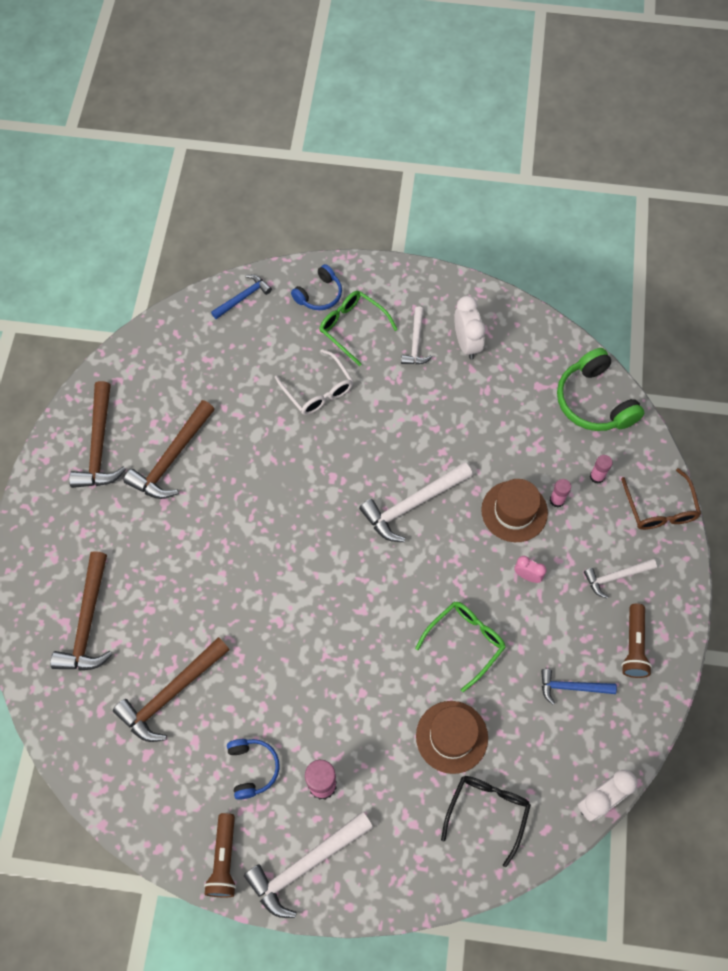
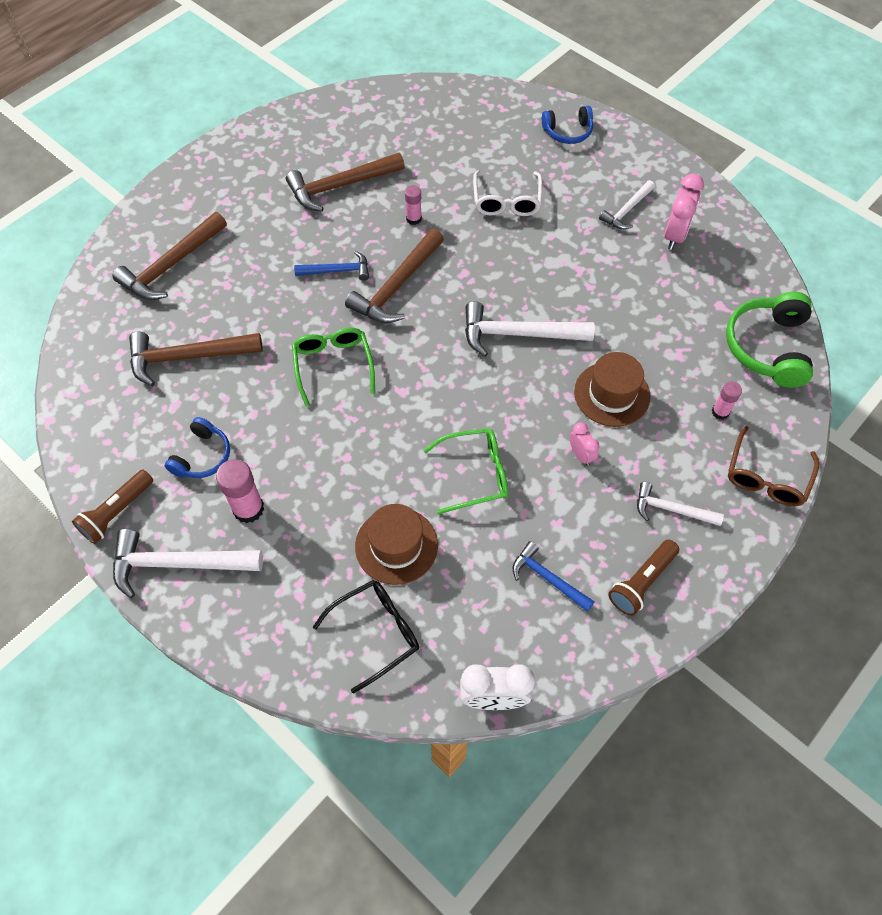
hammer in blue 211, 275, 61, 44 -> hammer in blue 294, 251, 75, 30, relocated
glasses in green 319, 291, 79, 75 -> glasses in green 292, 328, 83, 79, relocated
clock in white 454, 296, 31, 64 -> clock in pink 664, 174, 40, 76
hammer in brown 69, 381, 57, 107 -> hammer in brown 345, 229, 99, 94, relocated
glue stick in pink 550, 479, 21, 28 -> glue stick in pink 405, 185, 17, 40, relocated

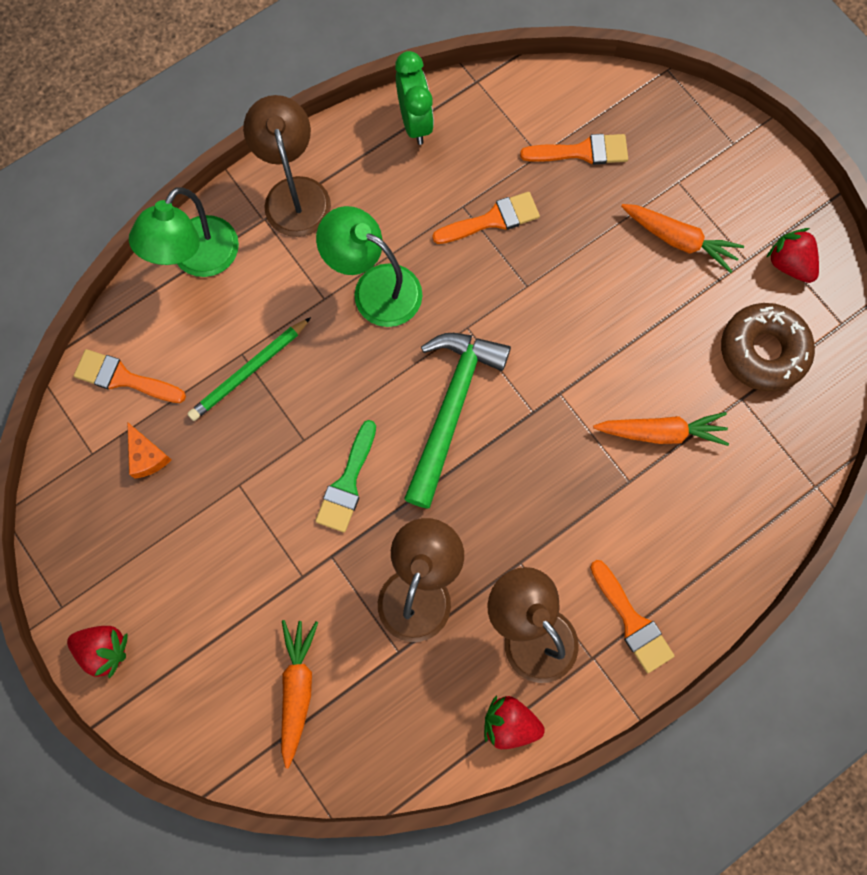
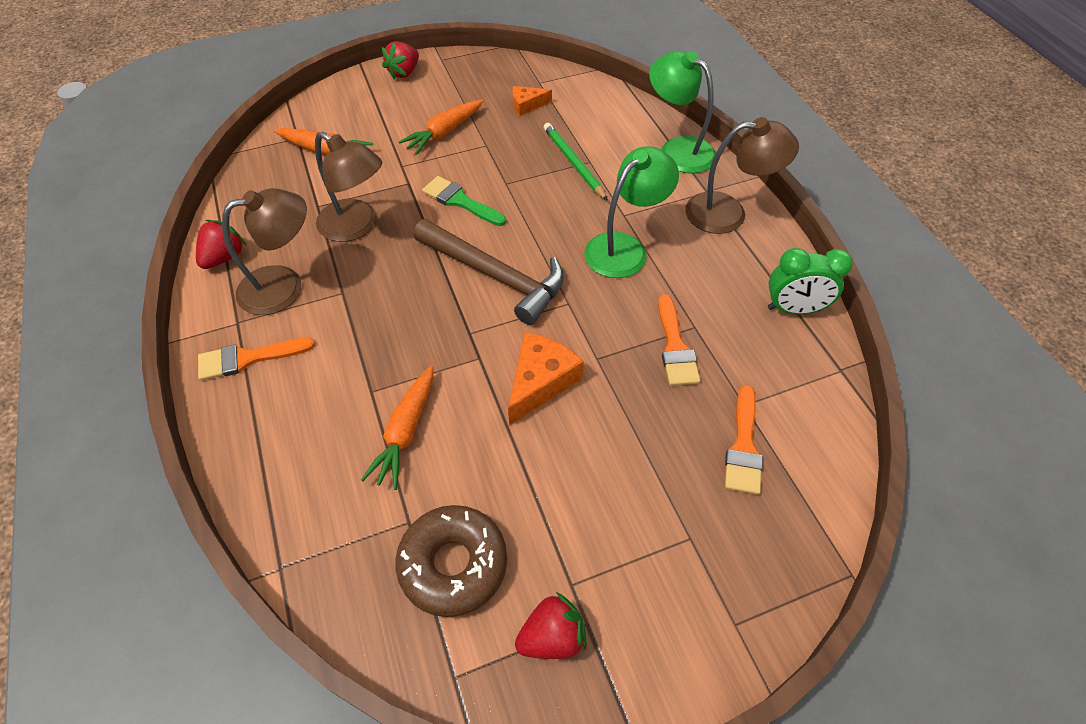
carrot in orange 621, 204, 123, 69 -> carrot in orange 399, 100, 84, 55, relocated
hammer in green 404, 333, 107, 176 -> hammer in brown 413, 219, 151, 106
brush in orange 74, 349, 112, 54 -> none
none -> cheese in orange 508, 332, 76, 94

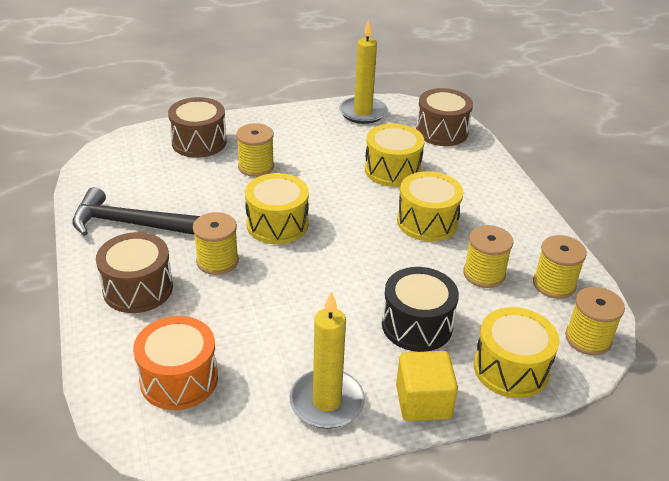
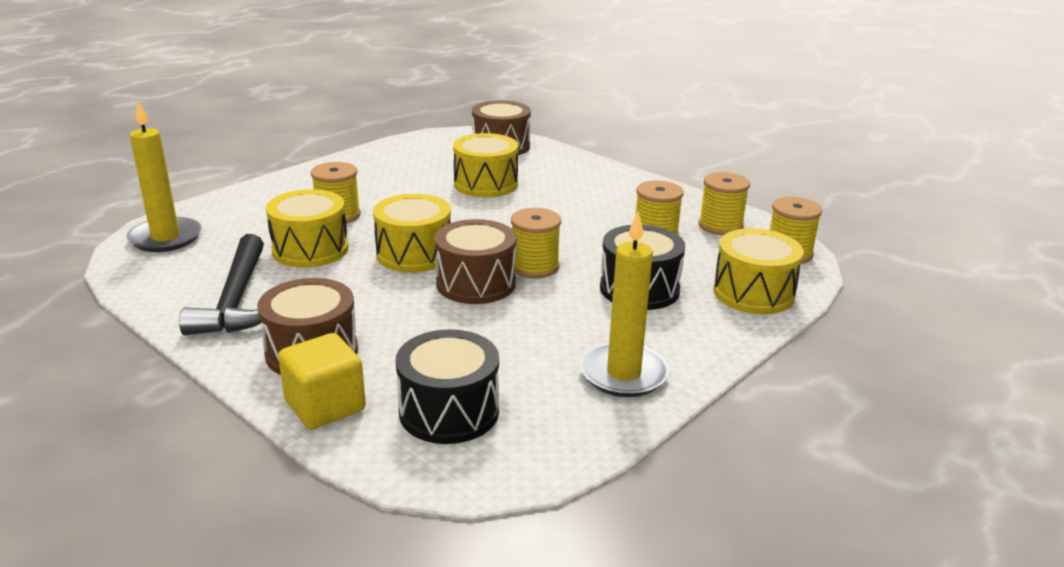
candle in yellow 339, 20, 49, 104 -> candle in yellow 127, 101, 75, 151, relocated
drum in brown 168, 97, 59, 61 -> drum in brown 435, 219, 81, 85, relocated
drum in yellow 397, 171, 67, 71 -> drum in yellow 266, 189, 82, 79, relocated
hammer in black 72, 187, 128, 49 -> hammer in black 179, 234, 85, 101, 75 degrees counterclockwise
spool in yellow 193, 212, 46, 63 -> spool in yellow 511, 208, 50, 70, relocated
drum in orange 133, 316, 85, 94 -> drum in black 396, 329, 103, 115
cube in yellow 396, 351, 62, 70 -> cube in yellow 278, 333, 88, 96, relocated

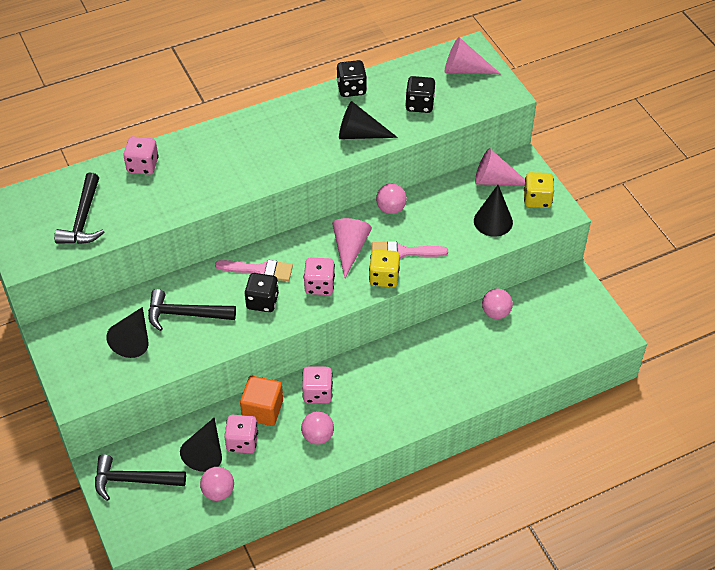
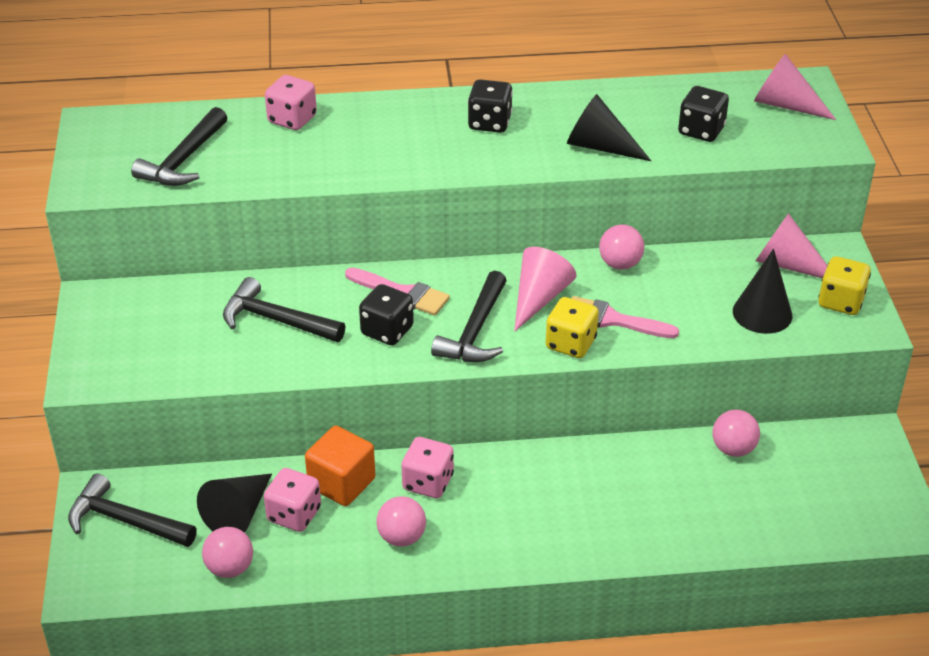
dice in black 337, 60, 30, 37 -> dice in black 468, 79, 45, 54, relocated
dice in pink 304, 258, 31, 37 -> hammer in black 431, 271, 76, 91
cone in black 106, 307, 43, 51 -> none

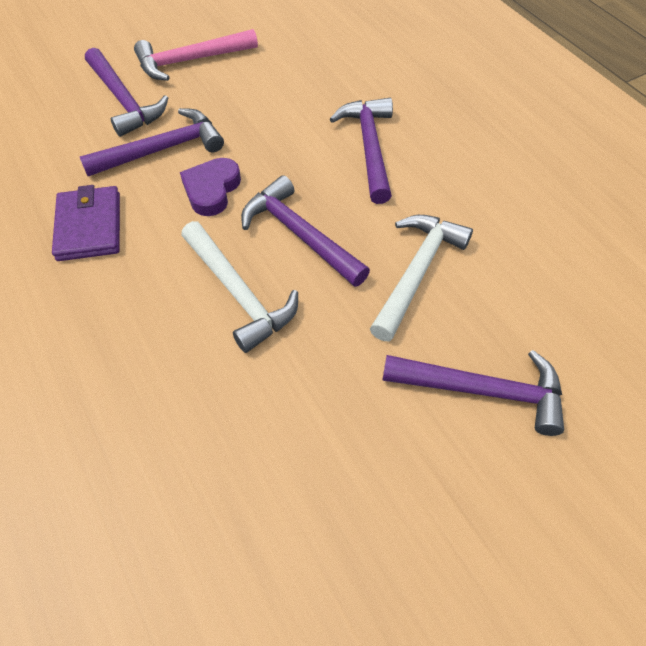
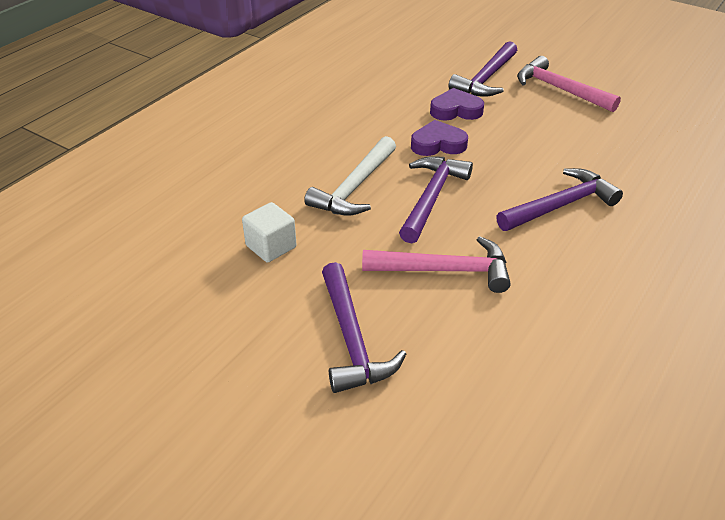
hammer in purple 80, 108, 144, 68 -> heart in purple 430, 88, 54, 33
wallet in purple 52, 185, 68, 76 -> none
hammer in white 370, 215, 103, 126 -> hammer in pink 362, 236, 149, 57
none -> cube in white 242, 202, 55, 60

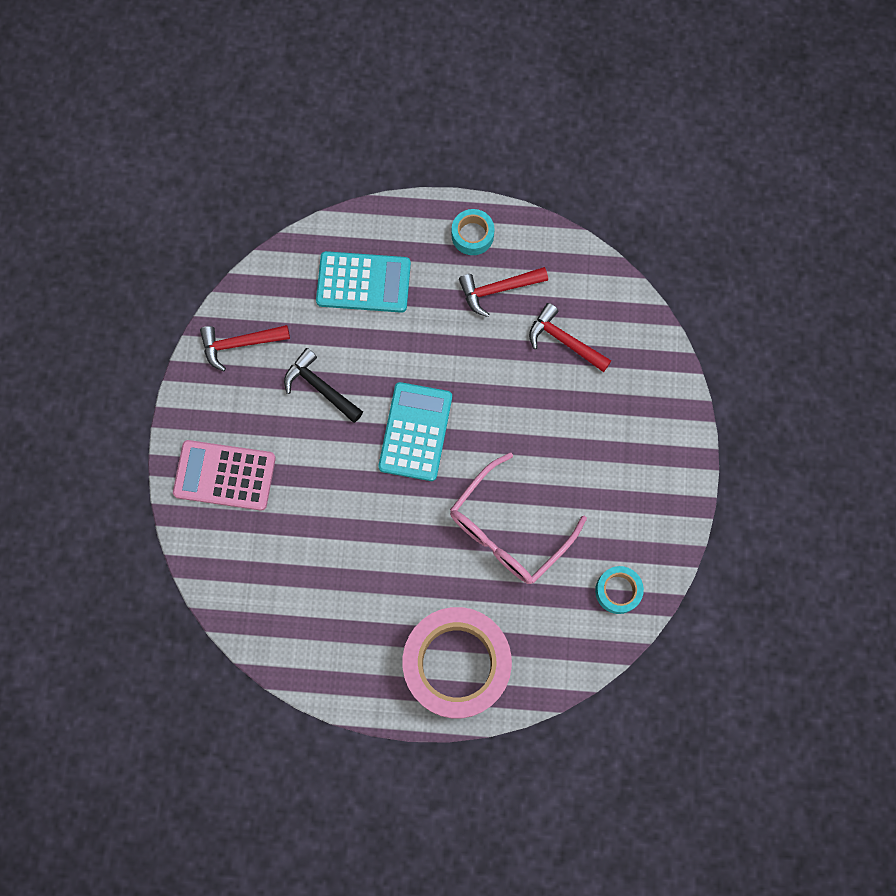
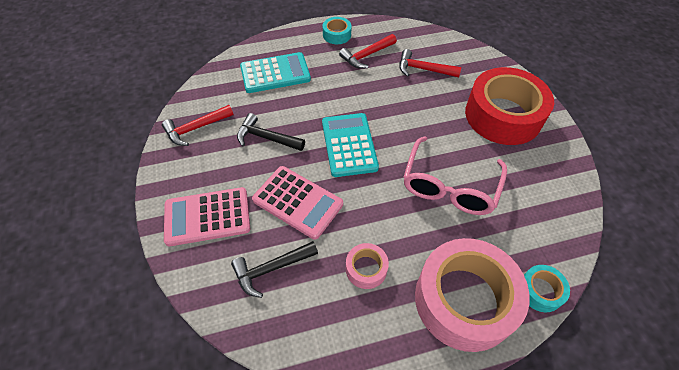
tape in turquoise 595, 566, 49, 48 -> tape in turquoise 524, 265, 46, 48, relocated
none -> tape in red 465, 67, 89, 78
none -> calculator in pink 252, 166, 91, 74
none -> hammer in black 231, 241, 87, 57
none -> tape in pink 346, 243, 43, 46

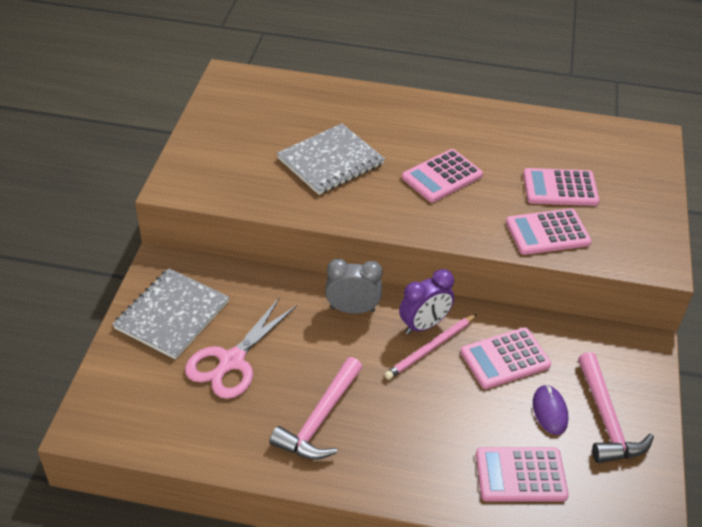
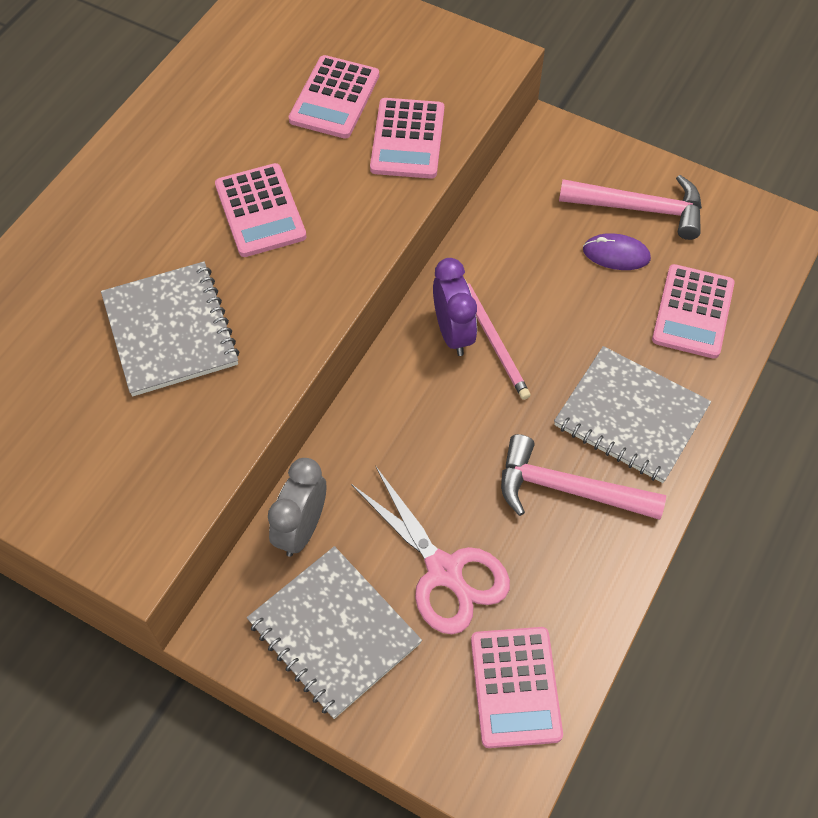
clock in grey 325, 259, 58, 55 -> clock in grey 268, 458, 58, 99, relocated
calculator in pink 460, 327, 91, 62 -> calculator in pink 471, 627, 92, 121, relocated
hammer in pink 269, 357, 93, 103 -> hammer in pink 501, 434, 165, 86, 150 degrees clockwise
none -> notebook in grey 554, 346, 157, 137

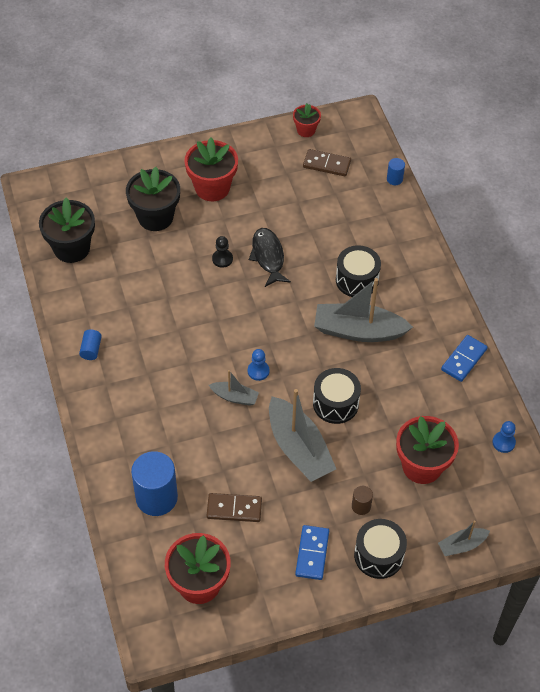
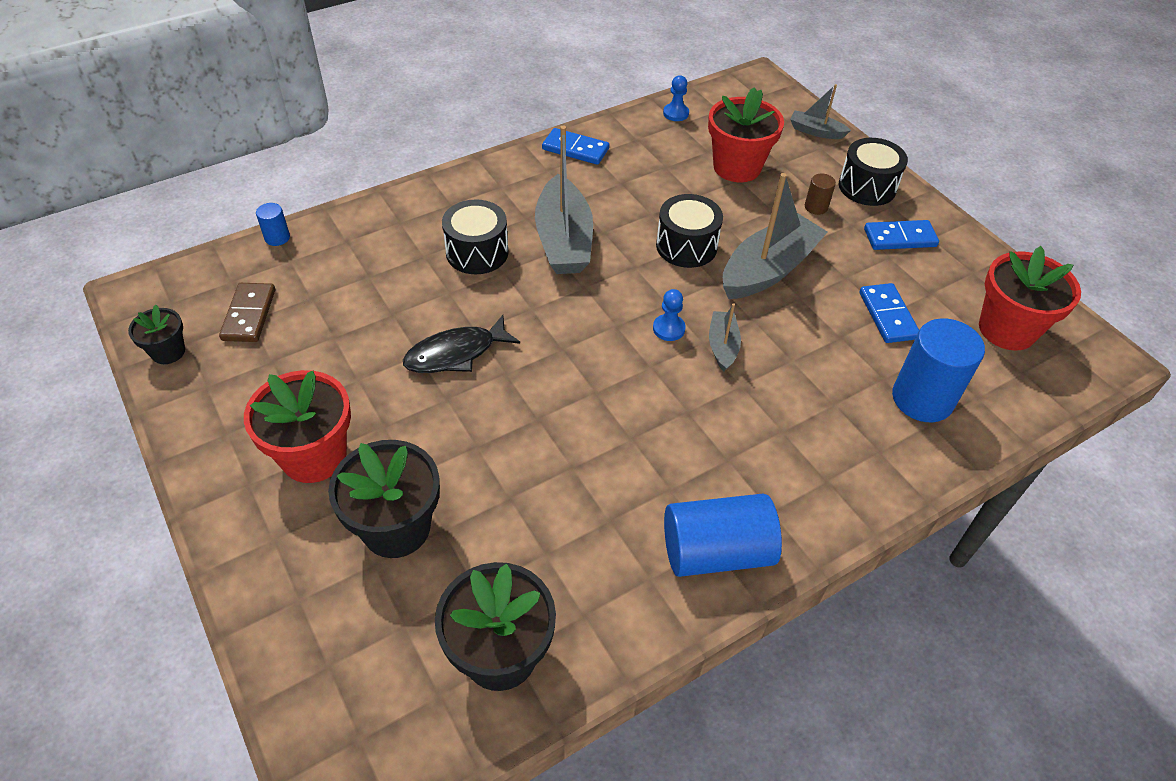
flower pot in red 293, 103, 28, 34 -> flower pot in black 128, 305, 57, 59
pawn in black 212, 236, 21, 32 -> none
cylinder in blue 79, 329, 23, 31 -> cylinder in blue 664, 494, 118, 83, x2.17
domino in brown 206, 493, 56, 29 -> domino in blue 860, 283, 59, 60
boat in grey 438, 520, 52, 36 -> boat in grey 790, 84, 61, 55, 150 degrees clockwise

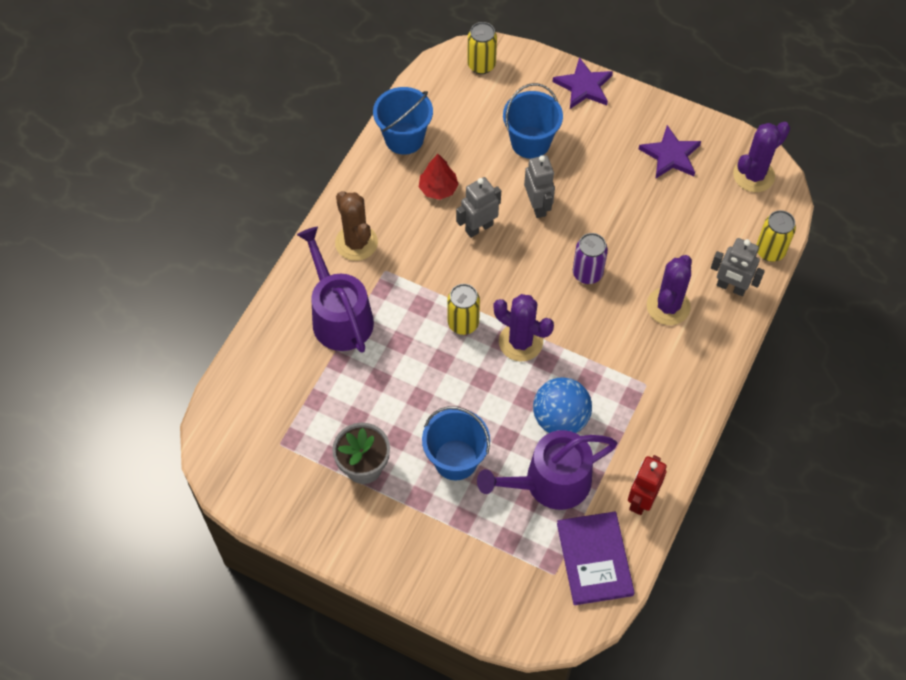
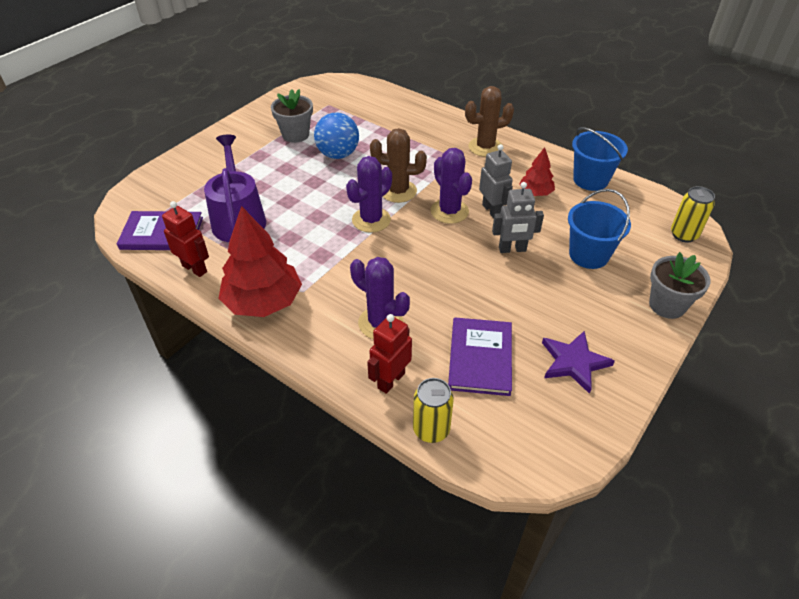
star in purple 553, 57, 60, 52 -> flower pot in grey 649, 252, 62, 67
cactus in purple 733, 122, 57, 70 -> cactus in purple 431, 148, 41, 76, relocated
watering can in purple 297, 227, 77, 126 -> none
can in purple 573, 233, 35, 51 -> none
robot in grey 711, 238, 54, 58 -> robot in red 367, 314, 45, 80
can in yellow 447, 284, 33, 51 -> cactus in brown 370, 128, 57, 75
ball in blue 533, 377, 59, 56 -> ball in blue 314, 112, 45, 47, relocated
bucket in blue 422, 406, 68, 74 -> none
none -> tree in red 219, 206, 83, 111
none -> book in purple 448, 317, 64, 79

